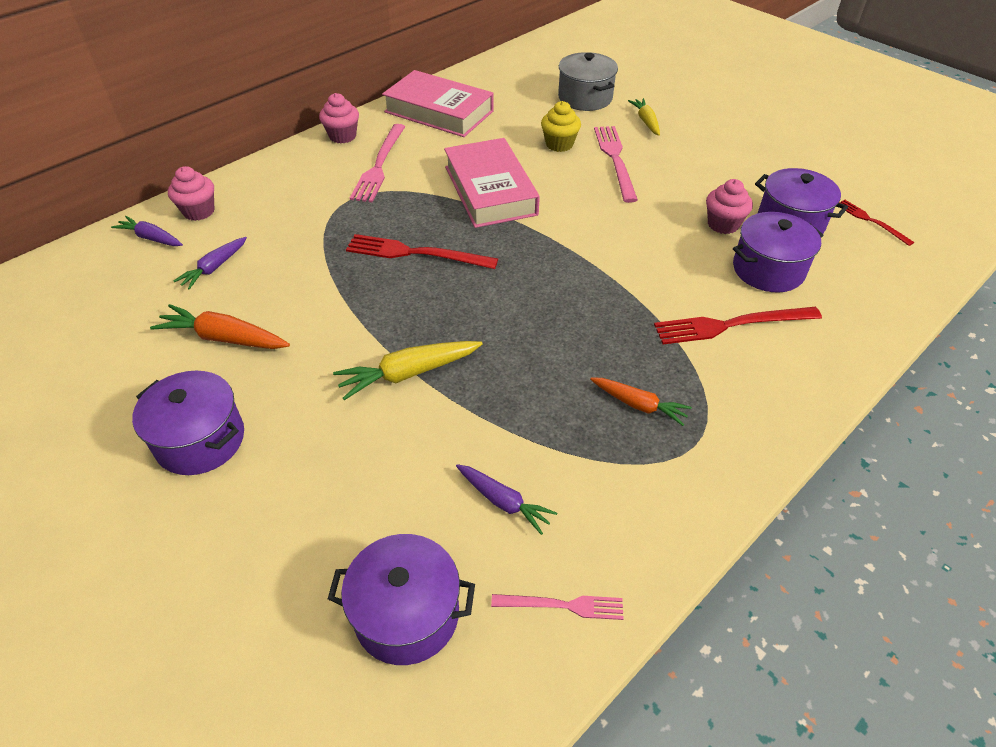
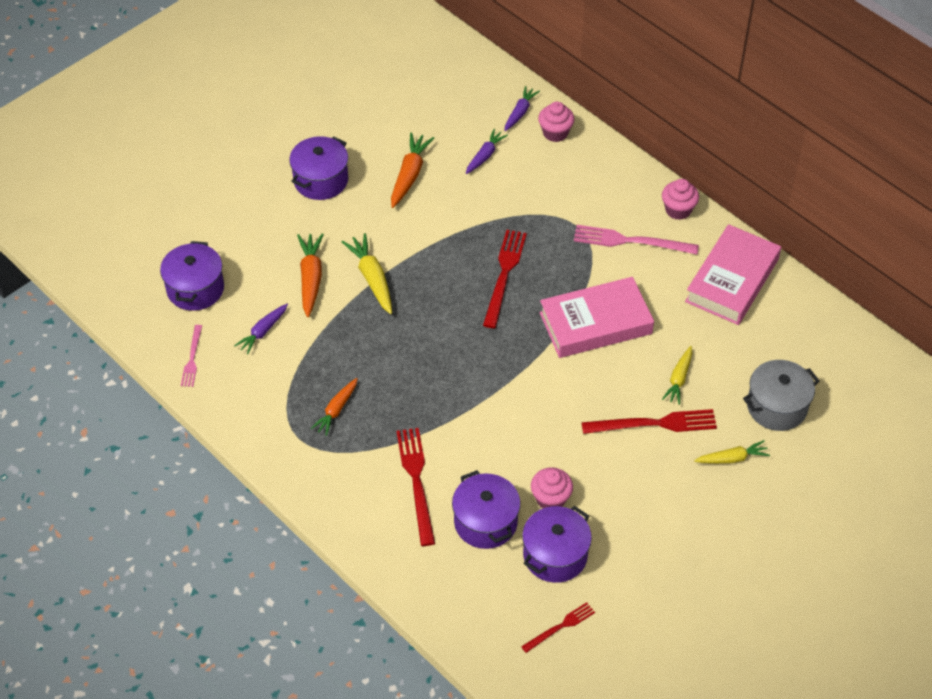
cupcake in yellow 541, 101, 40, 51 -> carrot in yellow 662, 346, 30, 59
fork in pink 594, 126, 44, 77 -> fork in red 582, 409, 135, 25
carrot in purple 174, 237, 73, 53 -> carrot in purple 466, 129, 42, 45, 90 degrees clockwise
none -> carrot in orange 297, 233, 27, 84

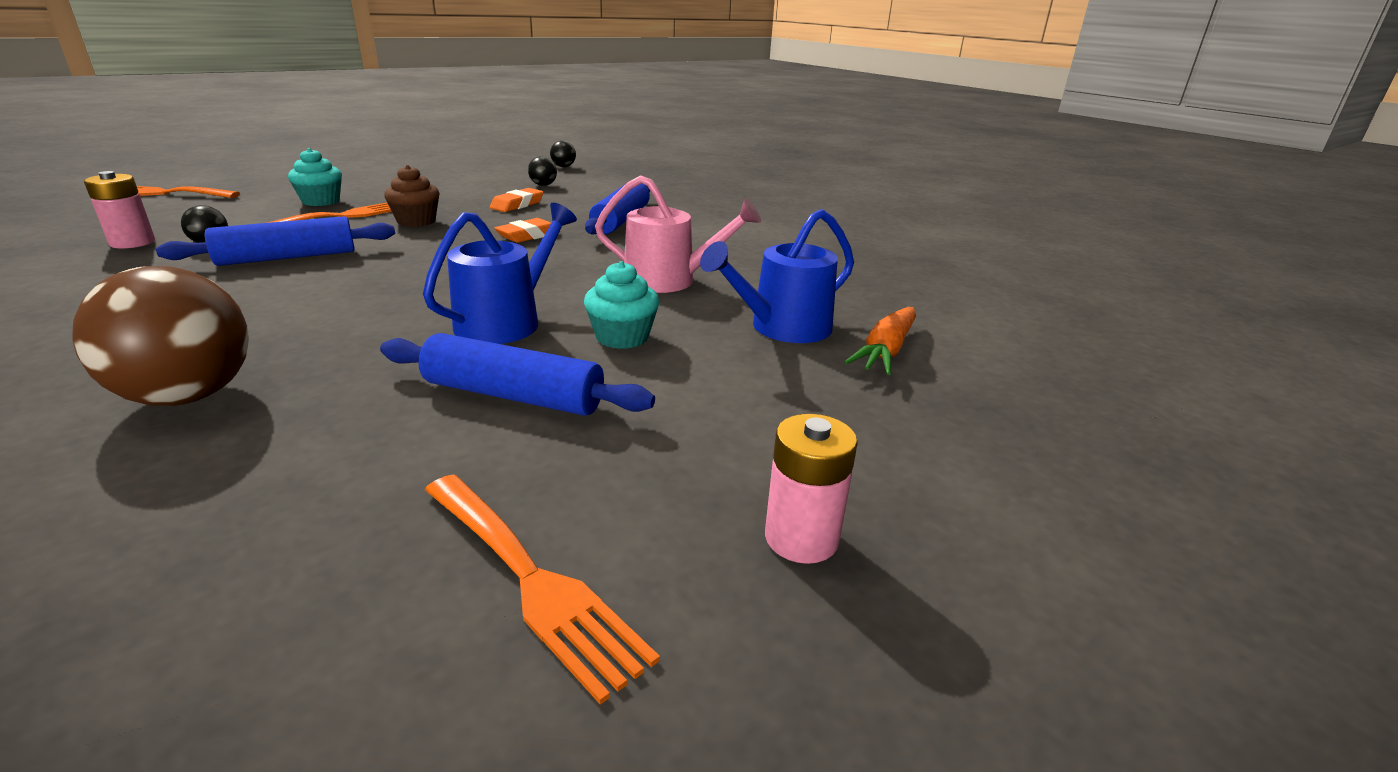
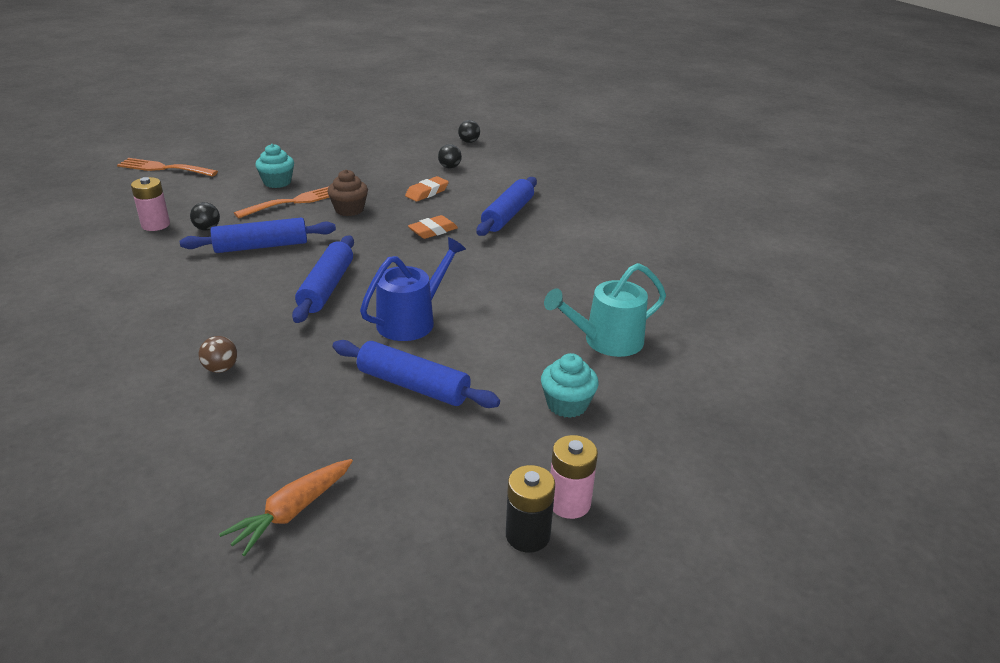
watering can in pink 595, 175, 166, 118 -> none
watering can in blue 700, 209, 154, 134 -> watering can in turquoise 544, 263, 122, 94
cupcake in turquoise 584, 261, 75, 88 -> cupcake in turquoise 541, 353, 58, 65, relocated
ball in brown 72, 266, 177, 140 -> ball in brown 199, 336, 38, 37, x0.45
carrot in orange 845, 307, 71, 68 -> carrot in orange 219, 459, 134, 97, relocated
fork in orange 425, 474, 235, 231 -> none
none -> rolling pin in blue 292, 236, 62, 87
none -> battery in black 506, 465, 49, 87

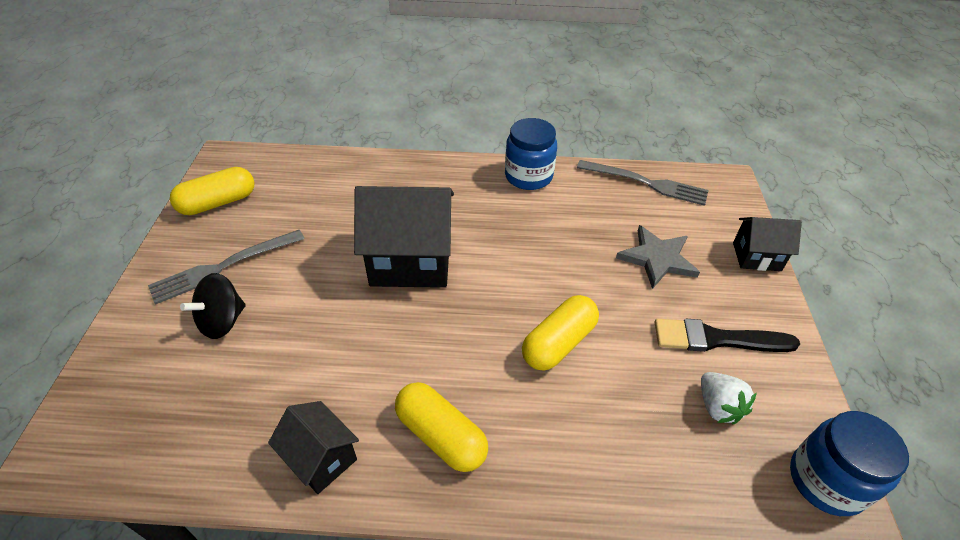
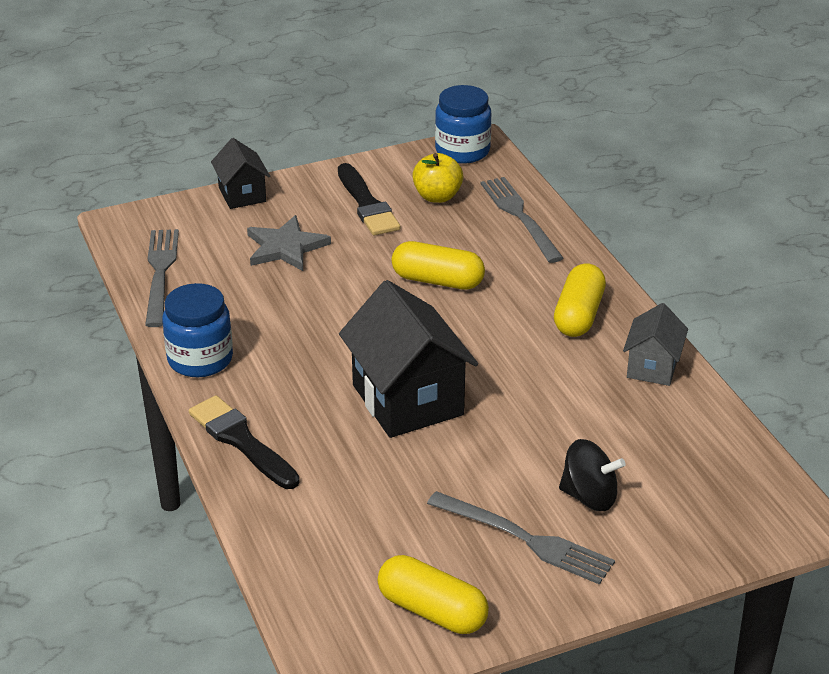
strawberry in white 701, 372, 56, 52 -> apple in yellow 412, 153, 51, 50
house in black 268, 401, 91, 93 -> house in grey 623, 303, 65, 83
none -> fork in grey 480, 177, 84, 86
none -> brush in black 189, 395, 111, 94

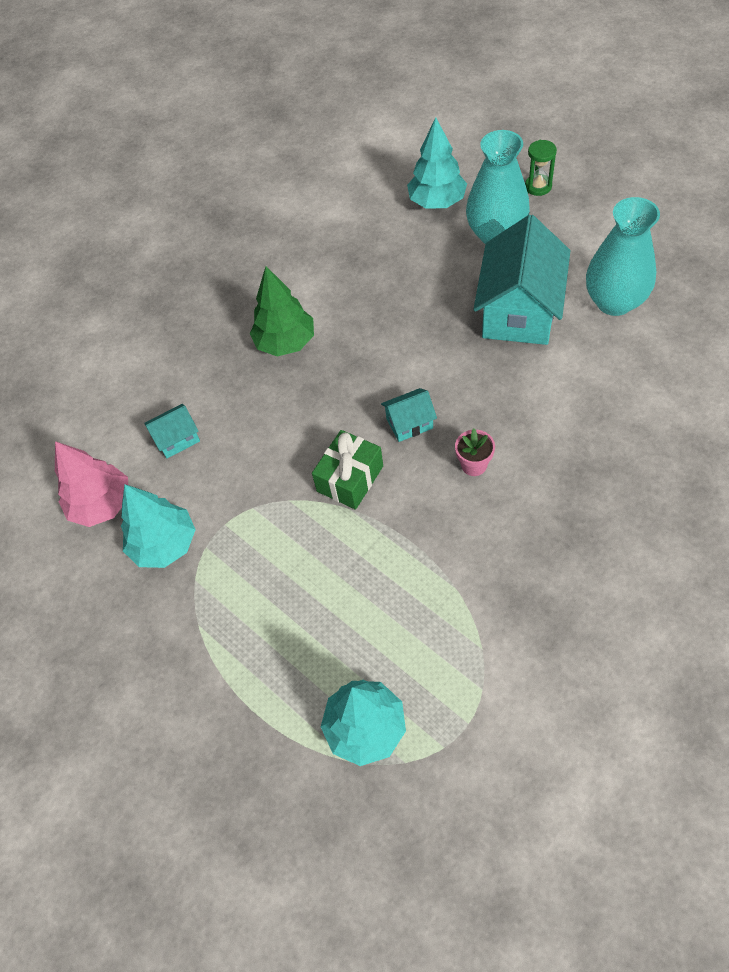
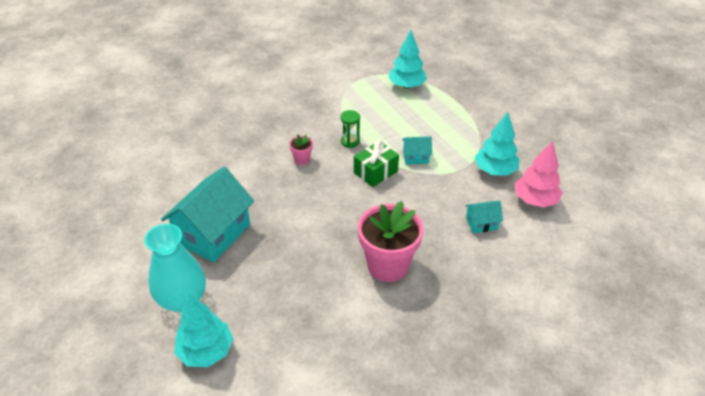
hourglass in green 525, 140, 32, 56 -> hourglass in green 340, 110, 20, 38, relocated
vase in turquoise 586, 197, 74, 119 -> none
tree in green 250, 266, 64, 90 -> flower pot in pink 358, 201, 65, 81
house in turquoise 381, 388, 56, 54 -> house in turquoise 402, 136, 30, 29, relocated

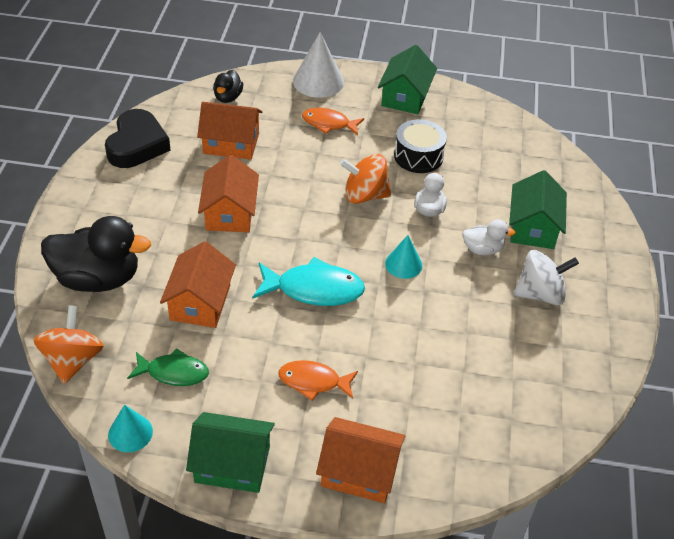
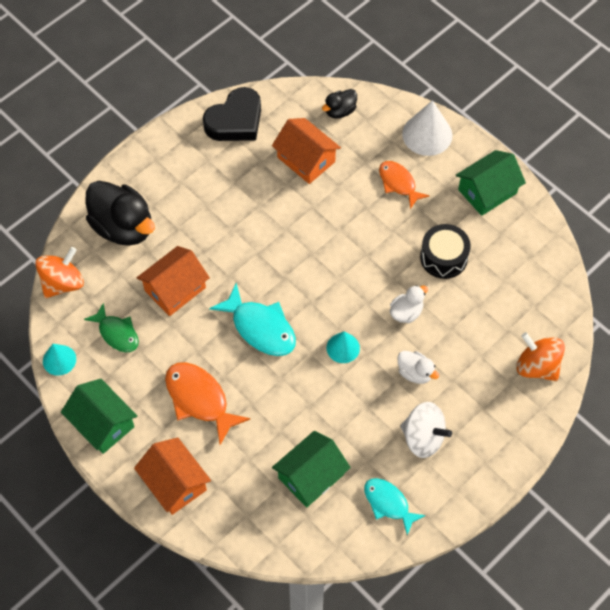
spinning top in orange 340, 154, 51, 50 -> spinning top in orange 516, 332, 49, 49, relocated
house in orange 198, 155, 61, 77 -> none
house in green 509, 170, 58, 79 -> house in green 272, 431, 79, 77, relocated
fish in orange 278, 360, 80, 41 -> fish in orange 165, 362, 85, 83, x1.52
none -> fish in turquoise 364, 478, 62, 57

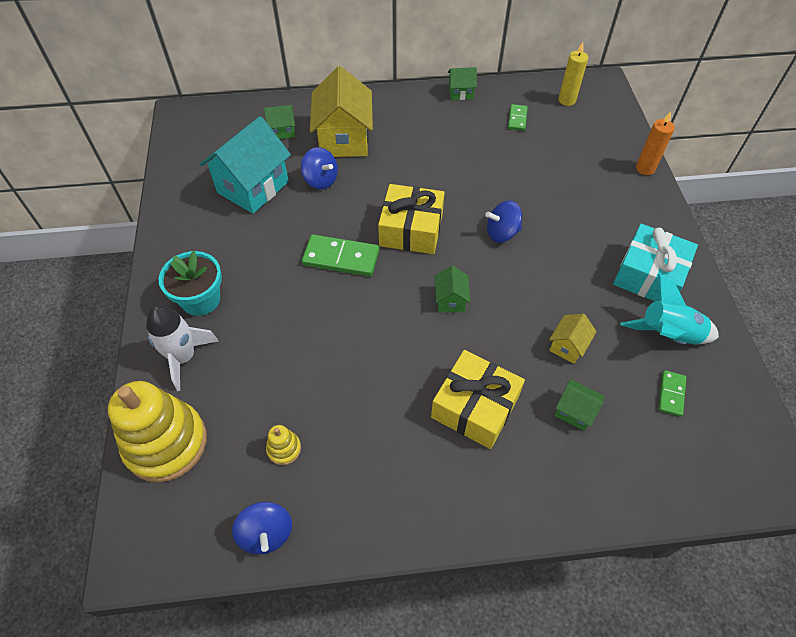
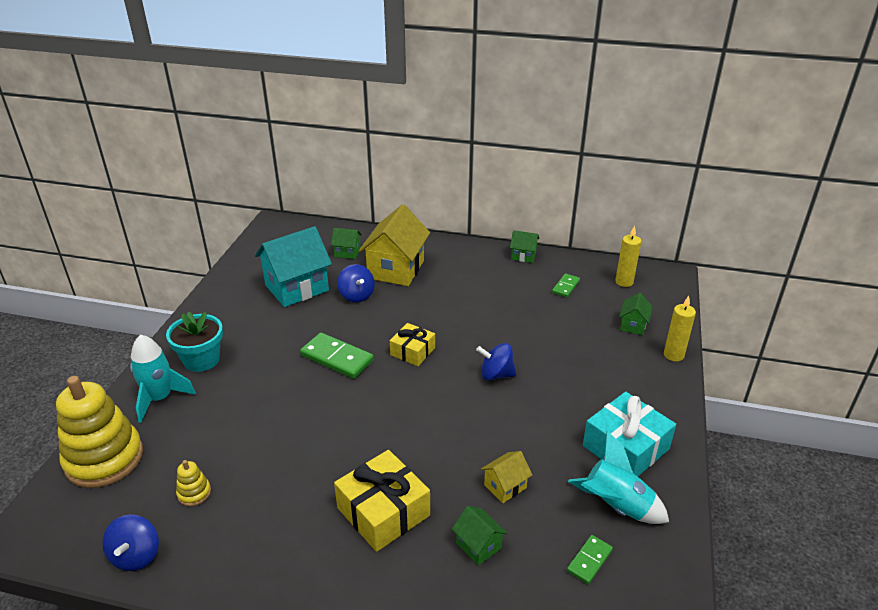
candle in orange 636, 111, 39, 64 -> candle in yellow 664, 296, 32, 66
gift in yellow 378, 184, 67, 70 -> gift in yellow 390, 323, 45, 43, x0.62
house in green 435, 266, 35, 46 -> house in green 619, 292, 34, 43, relocated
rocket in white 146, 305, 72, 86 -> rocket in turquoise 130, 335, 66, 88

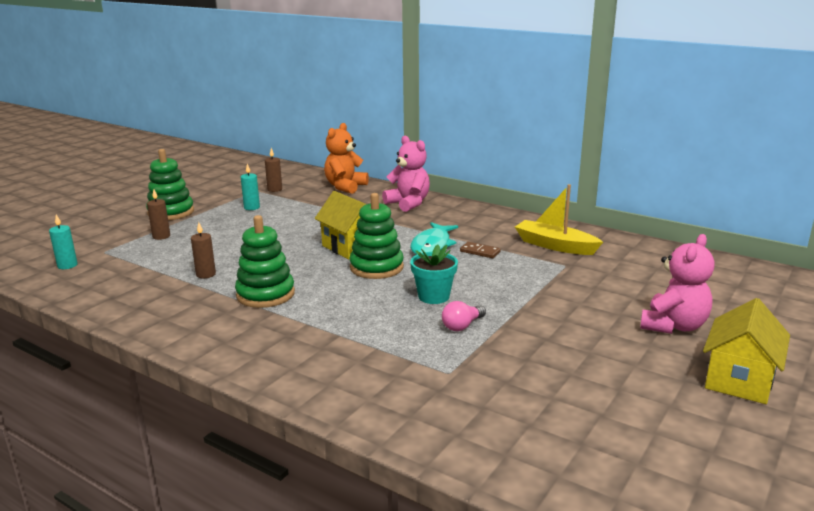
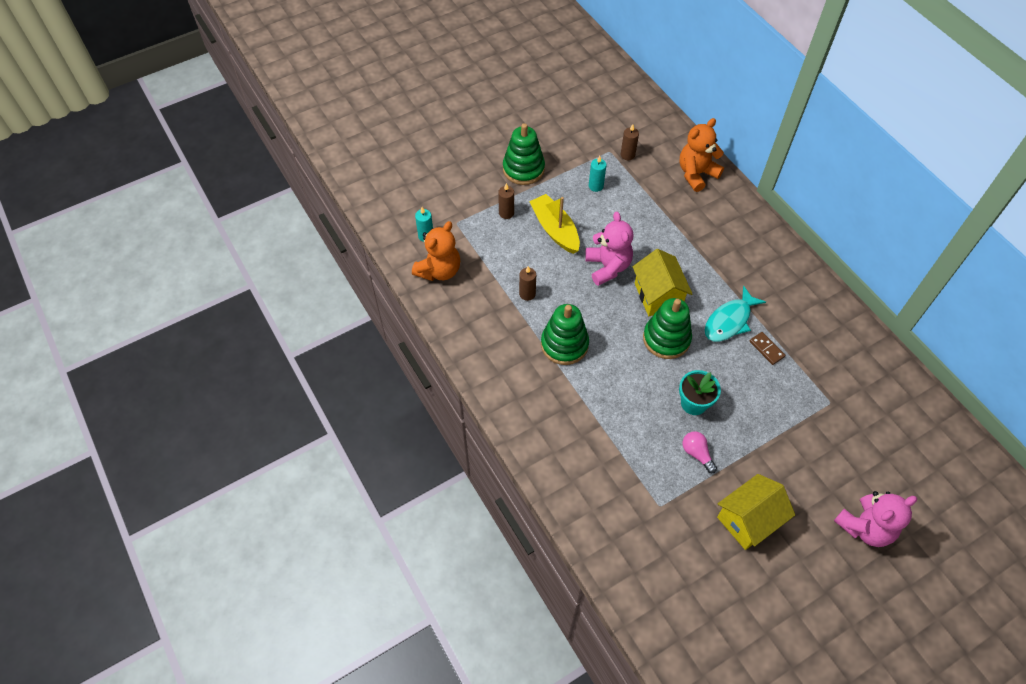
teddy bear in pink 382, 135, 48, 77 -> teddy bear in pink 585, 212, 48, 74, relocated
boat in yellow 515, 184, 88, 71 -> boat in yellow 529, 194, 51, 60, relocated
house in yellow 703, 298, 87, 106 -> house in yellow 717, 474, 78, 76, relocated
light bulb in pink 442, 301, 44, 30 -> light bulb in pink 683, 431, 34, 42, 75 degrees clockwise
none -> teddy bear in orange 412, 221, 48, 60

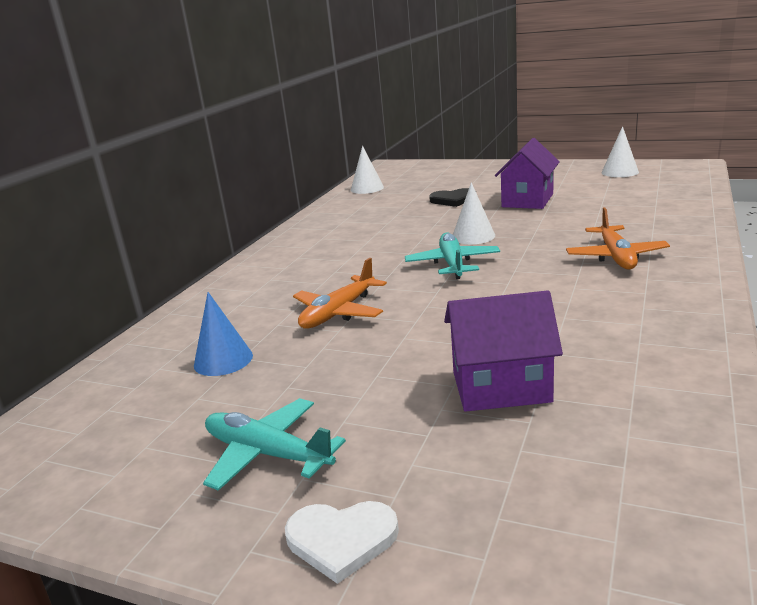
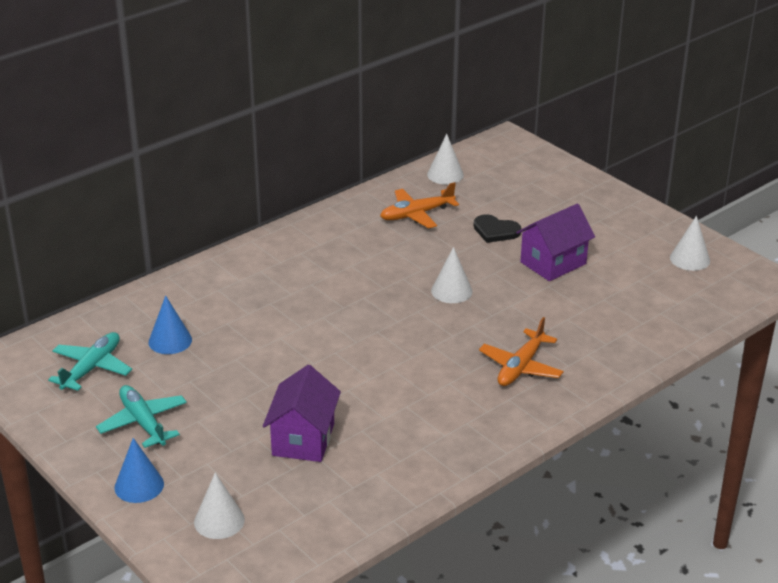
plane in turquoise 405, 232, 95, 47 -> plane in turquoise 48, 332, 84, 59, relocated
plane in orange 293, 258, 94, 71 -> plane in orange 380, 182, 79, 46, relocated
house in purple 444, 290, 119, 122 -> house in purple 263, 365, 78, 97, 75 degrees clockwise
heart in white 285, 501, 114, 83 -> cone in blue 114, 438, 50, 65
none -> cone in white 194, 473, 51, 66

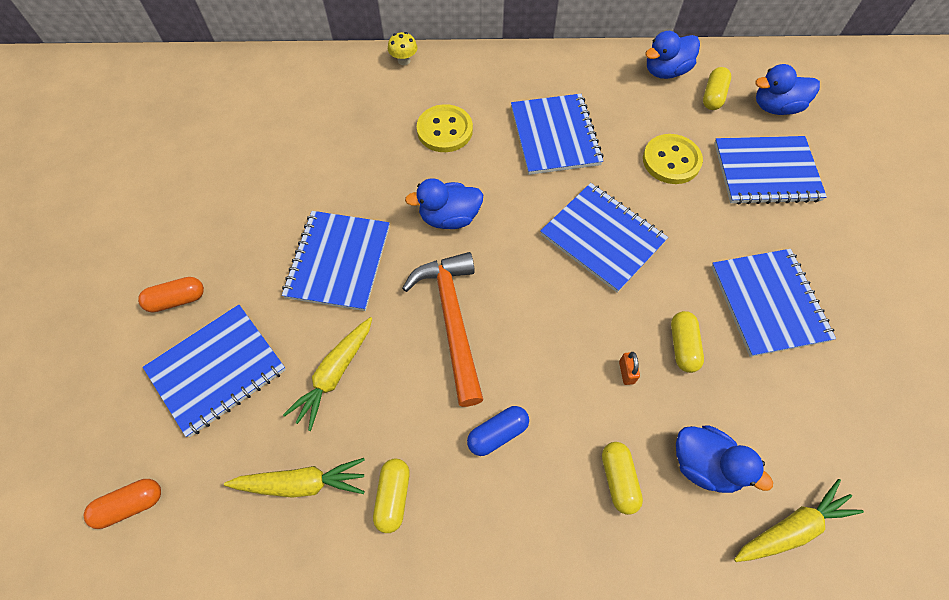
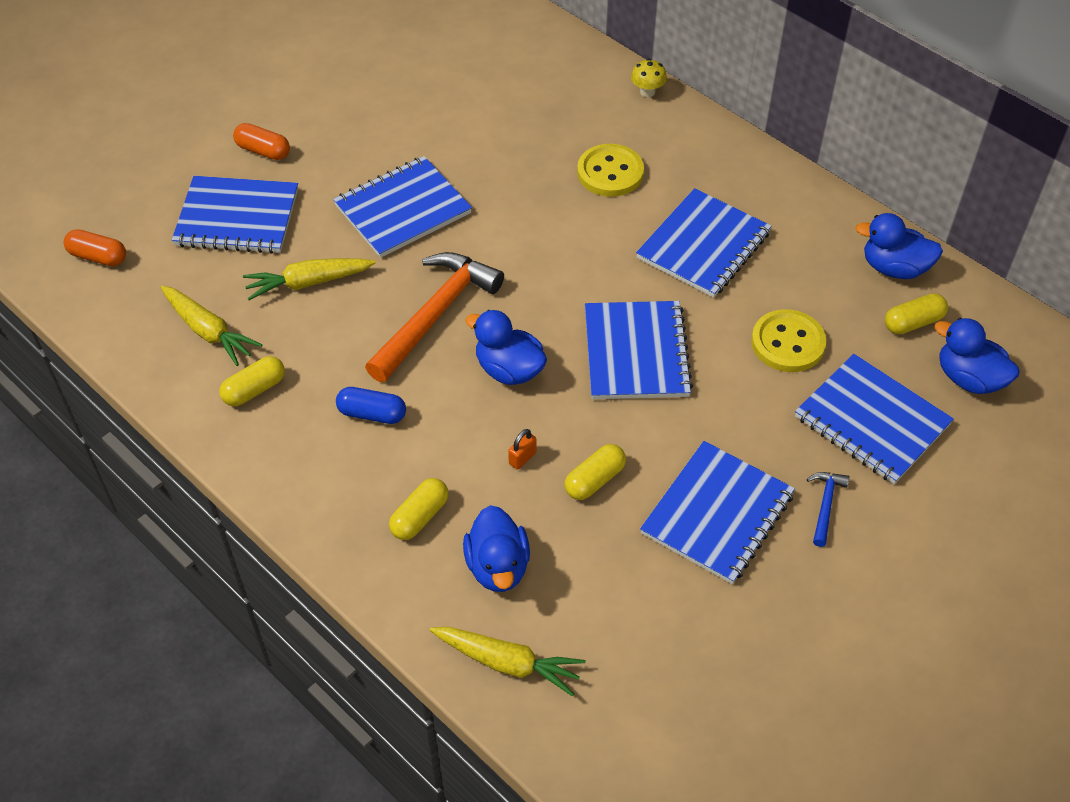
duck in blue 405, 178, 78, 51 -> duck in blue 465, 310, 82, 75, relocated
none -> hammer in blue 807, 472, 43, 75

